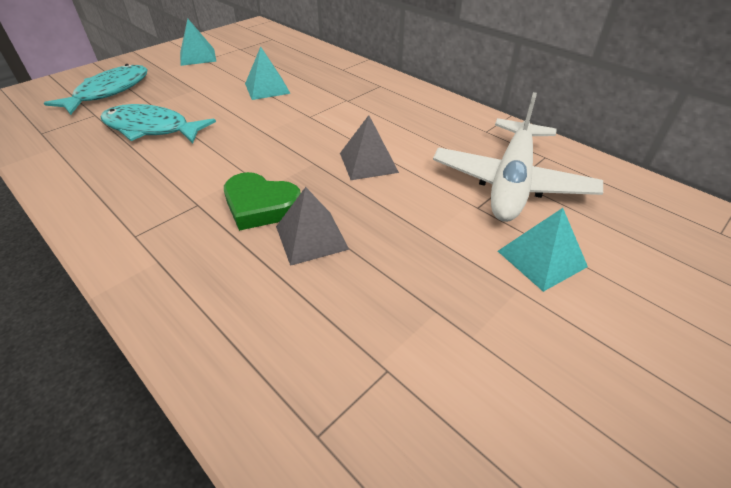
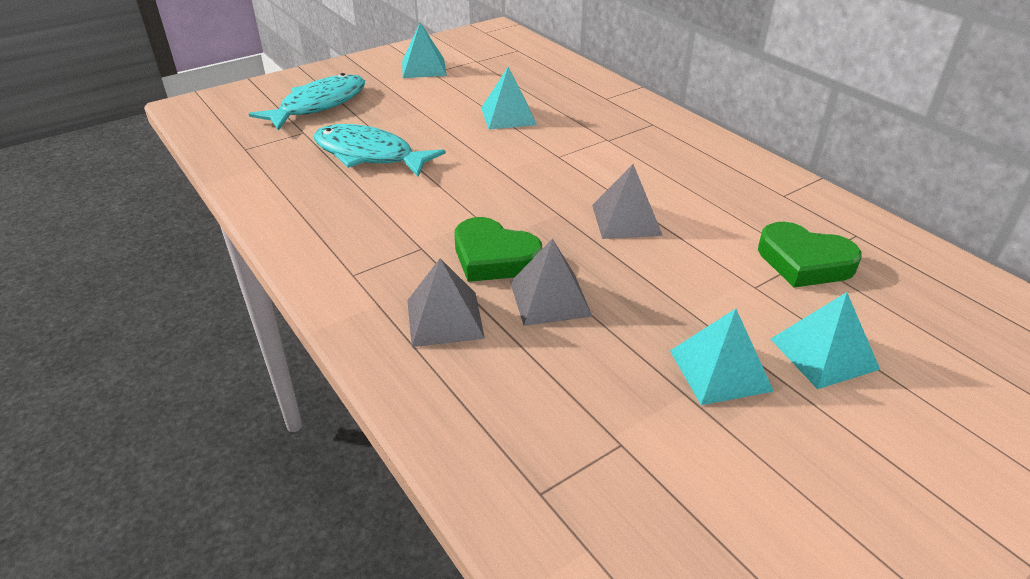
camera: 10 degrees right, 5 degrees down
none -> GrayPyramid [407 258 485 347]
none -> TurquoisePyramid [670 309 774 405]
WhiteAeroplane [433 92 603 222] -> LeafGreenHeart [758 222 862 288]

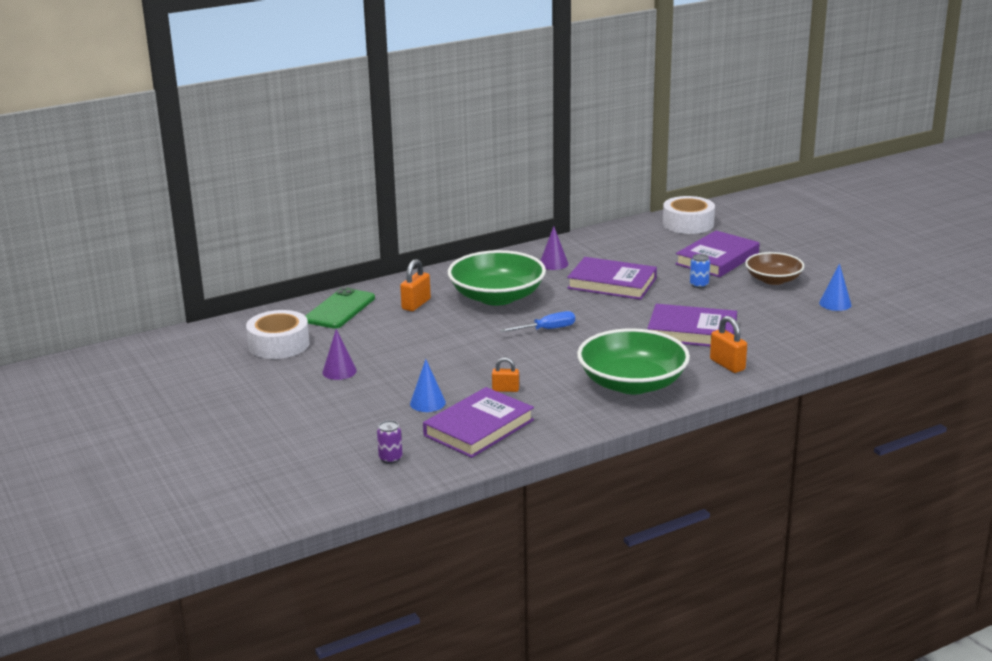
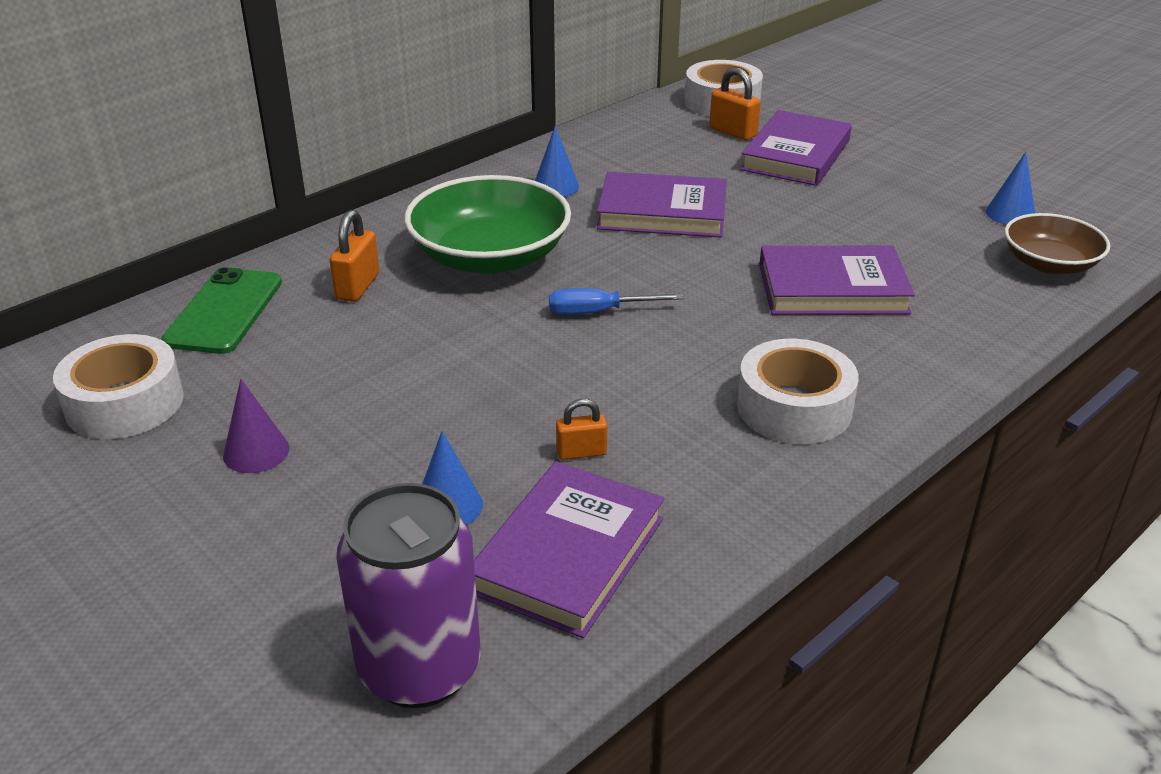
camera: 15 degrees left, 10 degrees up
RoyalPurpleCan [377 420 403 464] -> RoyalPurpleCan [336 483 481 708], x2.50
RoyalPurpleConeShape [540 226 569 270] -> BlueConeShape [535 126 579 197]
BlueHandScrewdriver [500 311 575 332] -> BlueHandScrewdriver [549 288 683 315], 150 degrees counterclockwise
OrangeColouredPadlock [710 316 747 373] -> OrangeColouredPadlock [709 67 761 140], move
LeafGreenDeepDish [577 329 690 394] -> WhiteTape [737 339 859 444]
DarkBrownDeepDish [745 252 804 285] -> DarkBrownDeepDish [1004 213 1110 274], move
BlueCan [690 254 710 288] -> none

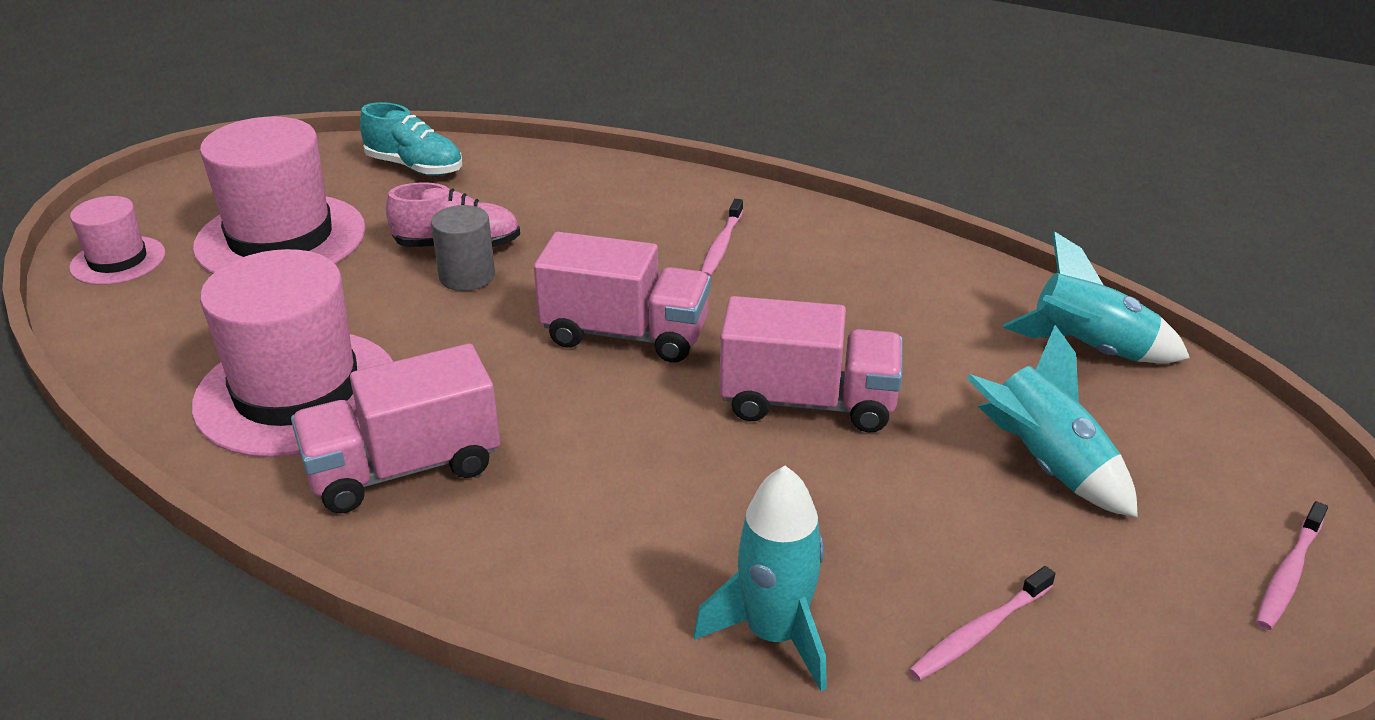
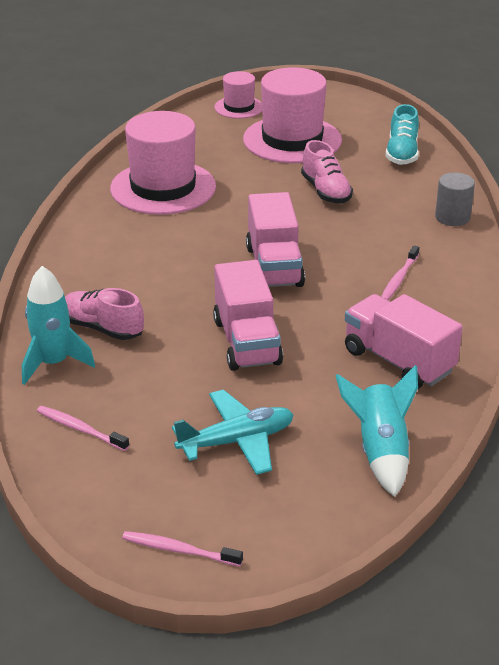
camera: 70 degrees right, 0 degrees up
none -> RosePinkShoe [65 288 144 340]
TurquoiseSpaceship [967 325 1138 517] -> TurquoiseAeroplane [172 390 294 475]
RosePinkTruck [291 344 500 513] -> RosePinkTruck [345 294 463 389], move
RosePinkToothBrush [701 199 743 276] -> RosePinkToothBrush [381 245 419 300], 60 degrees counterclockwise
GrayCylinder [431 205 495 291] -> GrayCylinder [435 172 475 226], move

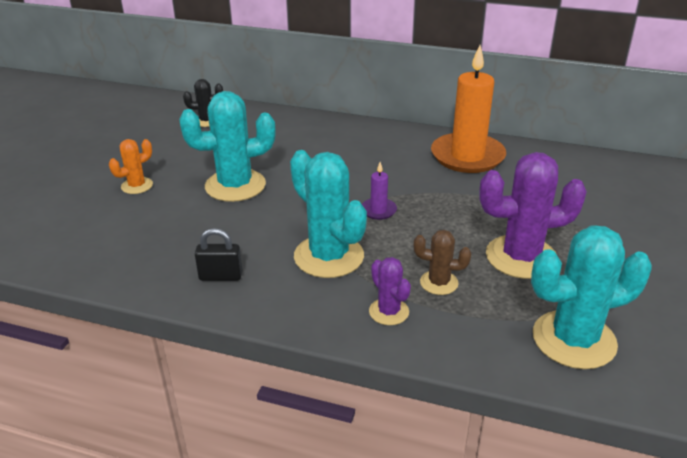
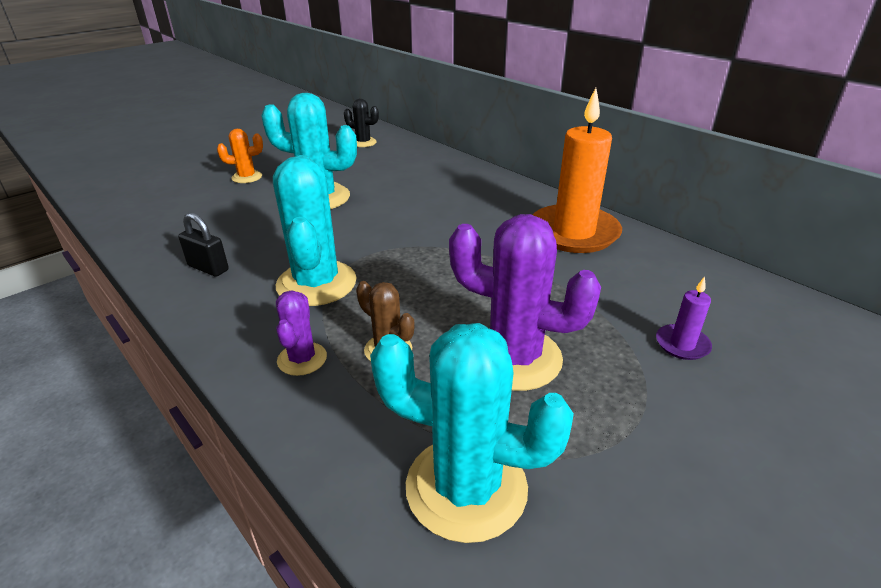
camera: 30 degrees right, 0 degrees up
RoyalPurpleCandle [362 162 397 220] -> RoyalPurpleCandle [656 276 712 360], move

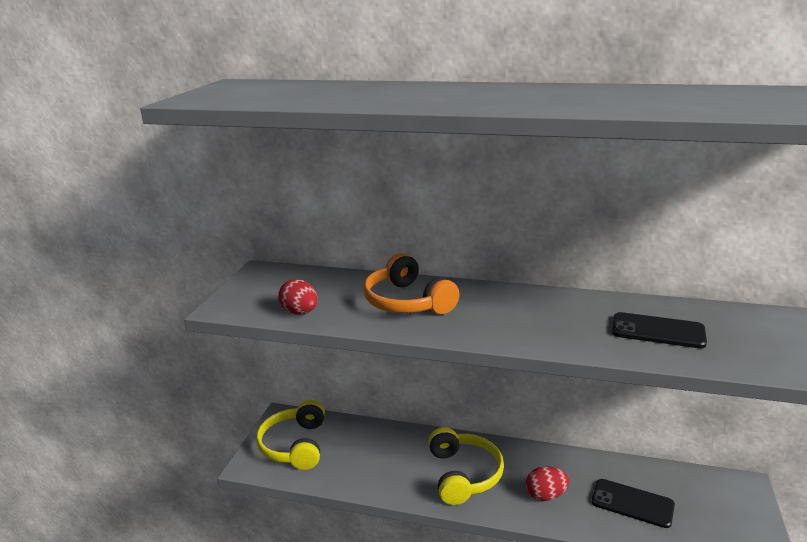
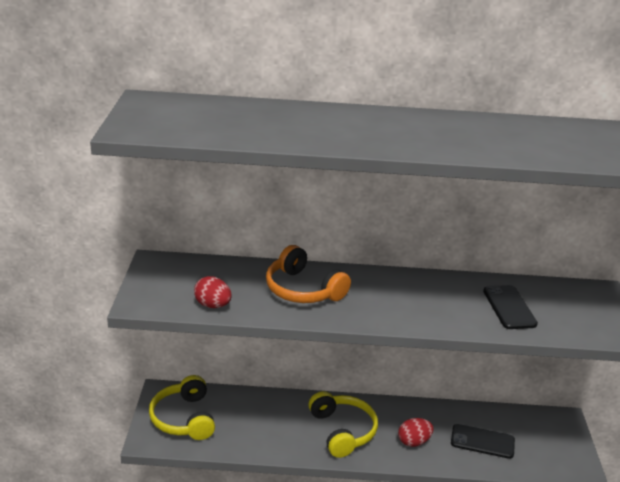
camera: 15 degrees left, 5 degrees up
BlackSmartphone [612 312 707 348] -> BlackSmartphone [483 285 538 329], 75 degrees clockwise

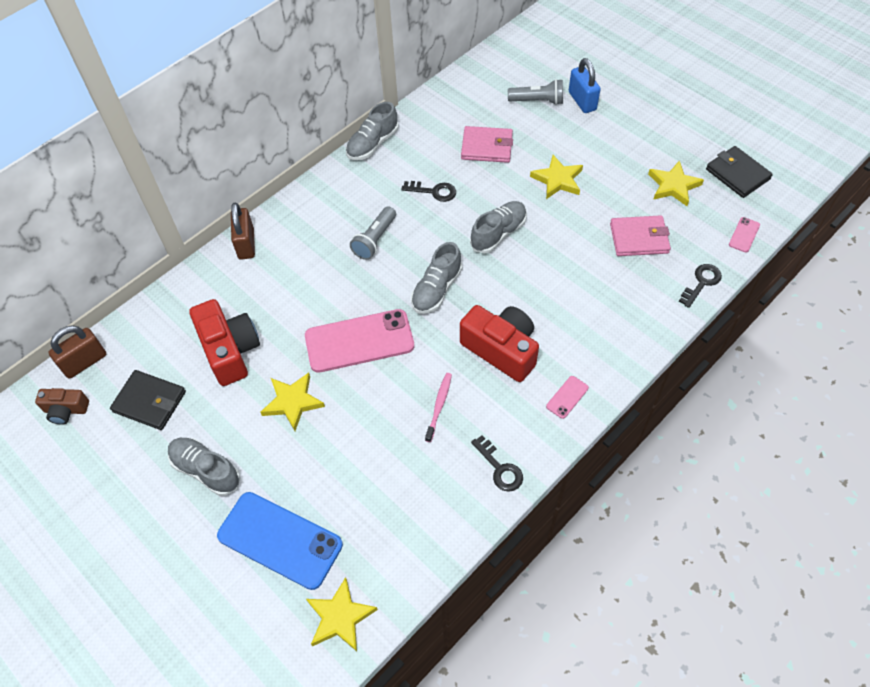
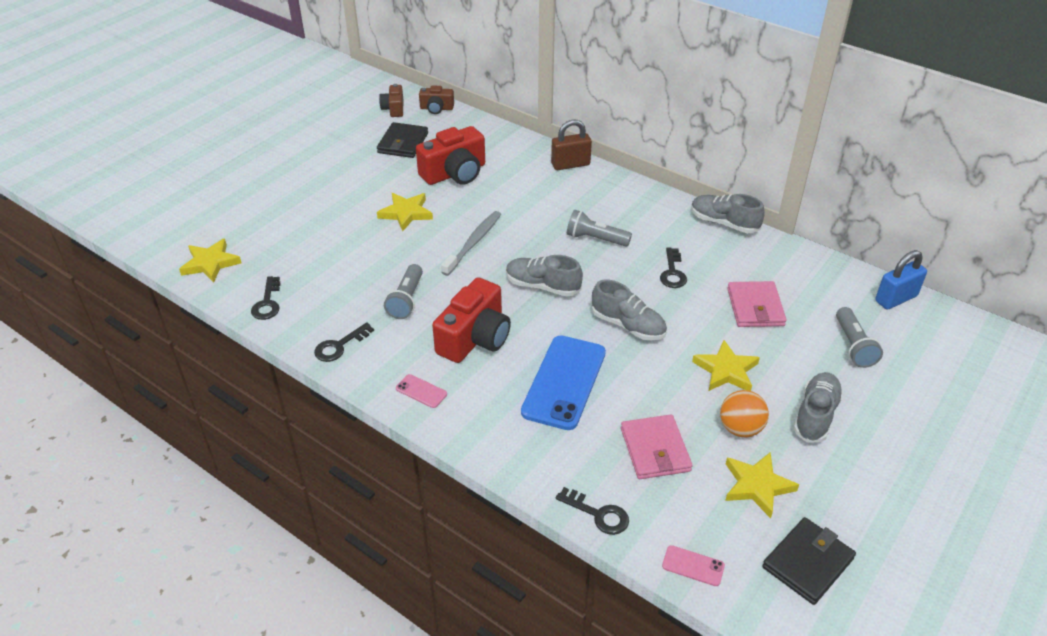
camera: 80 degrees right, 15 degrees down
none -> BlackDoorKey [251 276 281 320]
RosePinkToothBrush [425 373 452 442] -> GrayFlashlight [384 264 423 319]
DarkBrownPadlock [48 325 106 379] -> DarkBrownPhotoCamera [419 85 454 114]
RosePinkSmartphone [305 309 414 373] -> GrayToothBrush [441 211 501 276]
BlueSmartphone [217 492 343 590] -> BlueSmartphone [521 335 606 430], move
none -> OrangeColouredPlayBall [720 390 769 437]
GrayShoe [168 438 241 496] -> GrayShoe [794 372 843 443], move
BluePadlock [569 58 601 113] -> BluePadlock [875 250 927 310], move

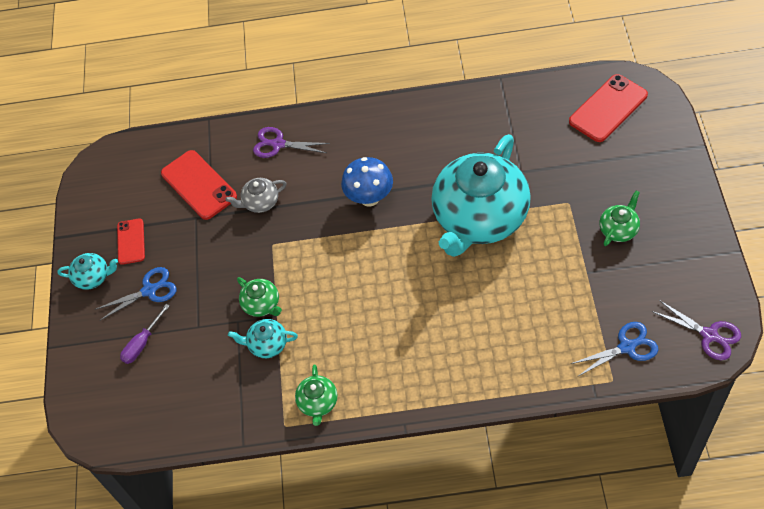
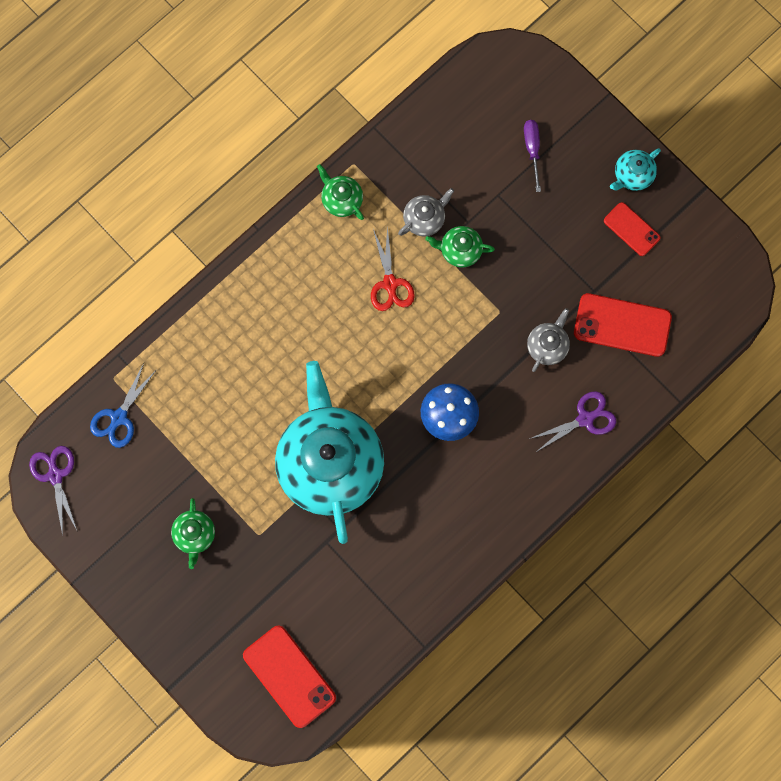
camera: 135 degrees right, 20 degrees up
RoyalPurplePairOfScissors [652 300 741 360] -> RoyalPurplePairOfScissors [29 446 78 536], 75 degrees clockwise
RedSmartphone [569 74 648 142] -> RedSmartphone [243 626 336 728], 45 degrees counterclockwise
none -> RedPairOfScissors [371 226 415 311]
TurquoiseTeaPot [228 319 298 358] -> GrayTeaPot [398 188 454 236]
BluePairOfScissors [95 267 177 320] -> none

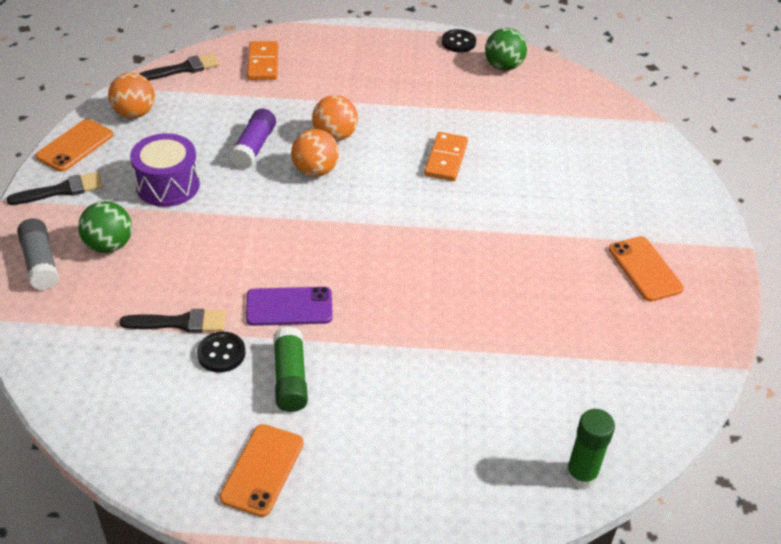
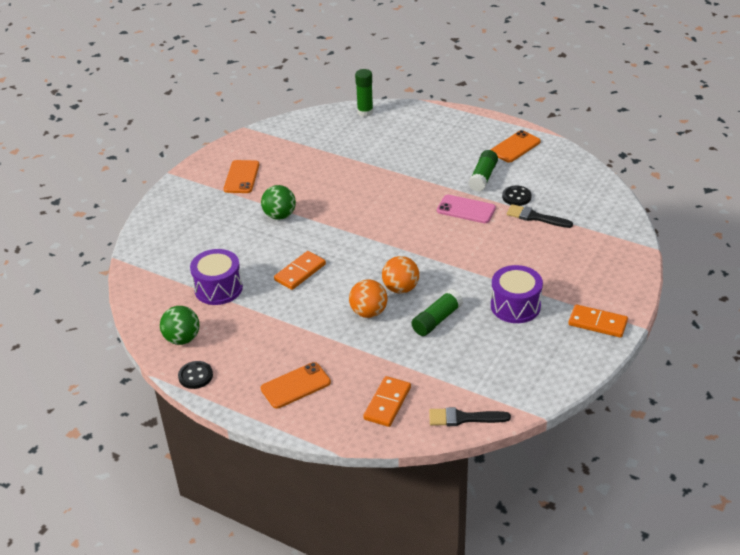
camera: 150 degrees left, 5 degrees down
none -> RoyalPurpleDrum [190 249 243 305]
LeafGreenPlayBall [78 201 132 253] -> LeafGreenPlayBall [261 185 296 220], move
OrangeColouredSmartphone [35 119 113 172] -> OrangeColouredSmartphone [261 362 331 409], move
RoyalPurpleStickOfGlue [229 108 276 169] -> LeafGreenStickOfGlue [412 289 463 336]
RoyalPurpleSmartphone [246 287 333 326] -> RosePinkSmartphone [437 195 496 223]
BlackPaintBrush [6 172 103 205] -> OrangeColouredDominoTile [568 304 628 338]
GrayStickOfGlue [17 218 59 290] -> none
OrangeColouredPlayBall [108 73 155 118] -> none

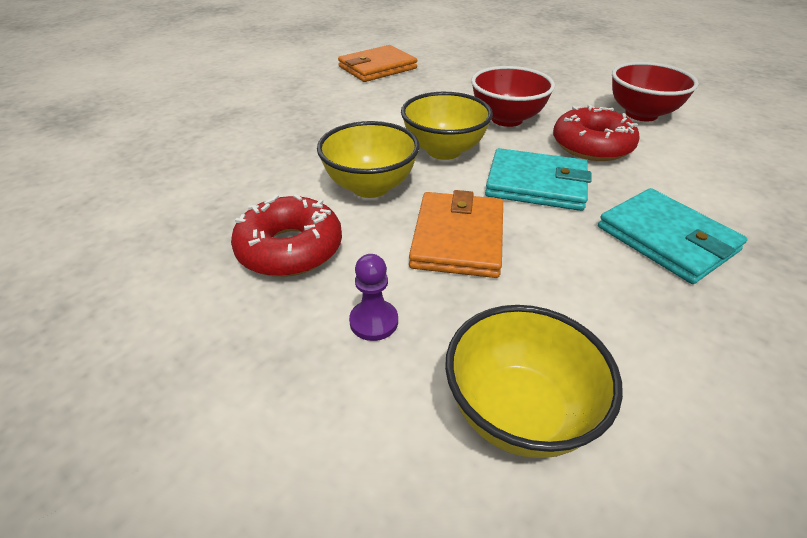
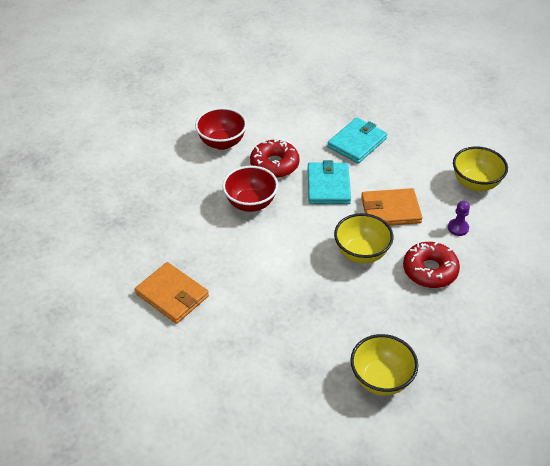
camera: 105 degrees left, 5 degrees up
YellowDeepDish [401 92 493 160] -> YellowDeepDish [350 334 418 396], move

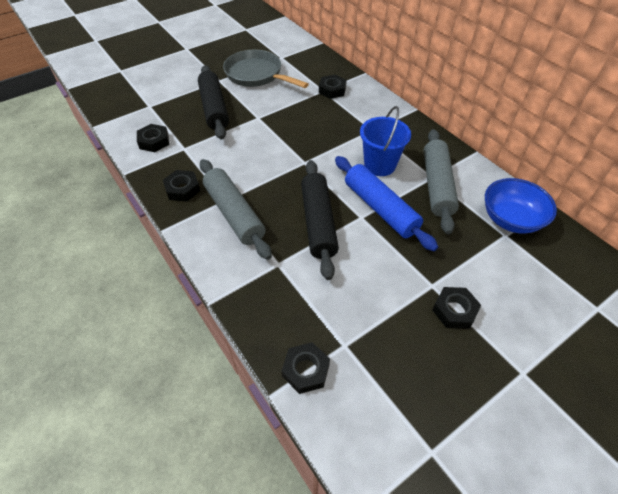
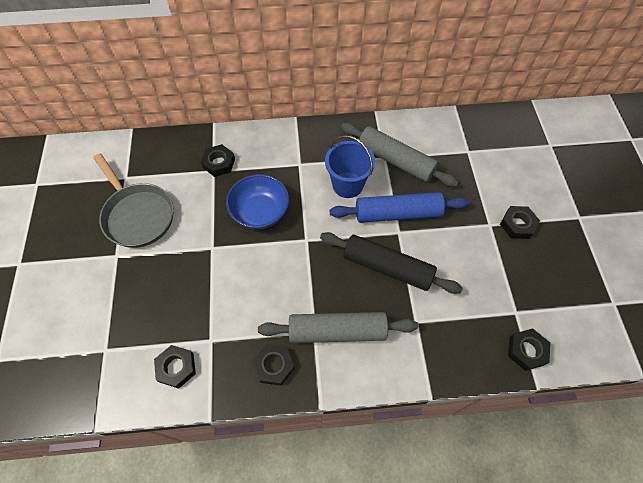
camera: 60 degrees left, 10 degrees up
GrayPan [223 50 309 88] -> GrayPan [93 153 174 248], 105 degrees counterclockwise
BlueDeepDish [485 178 557 234] -> BlueDeepDish [226 174 289 229], move
BlackRollingPin [198 65 229 140] -> none

